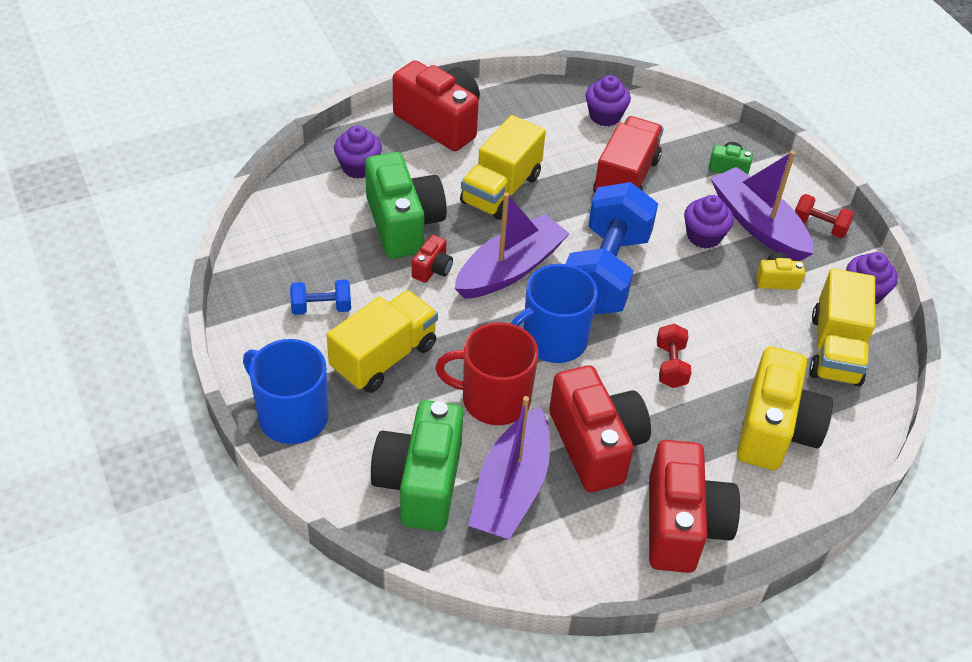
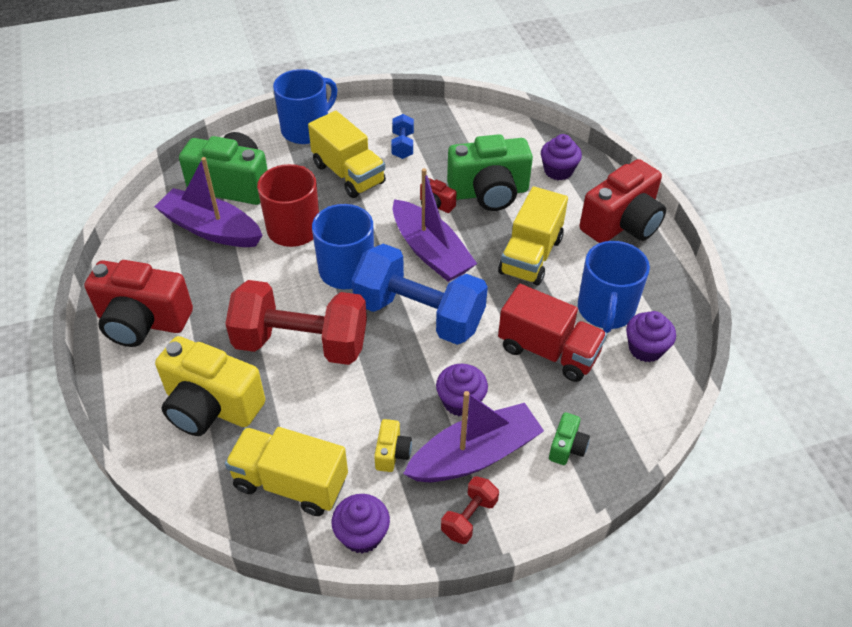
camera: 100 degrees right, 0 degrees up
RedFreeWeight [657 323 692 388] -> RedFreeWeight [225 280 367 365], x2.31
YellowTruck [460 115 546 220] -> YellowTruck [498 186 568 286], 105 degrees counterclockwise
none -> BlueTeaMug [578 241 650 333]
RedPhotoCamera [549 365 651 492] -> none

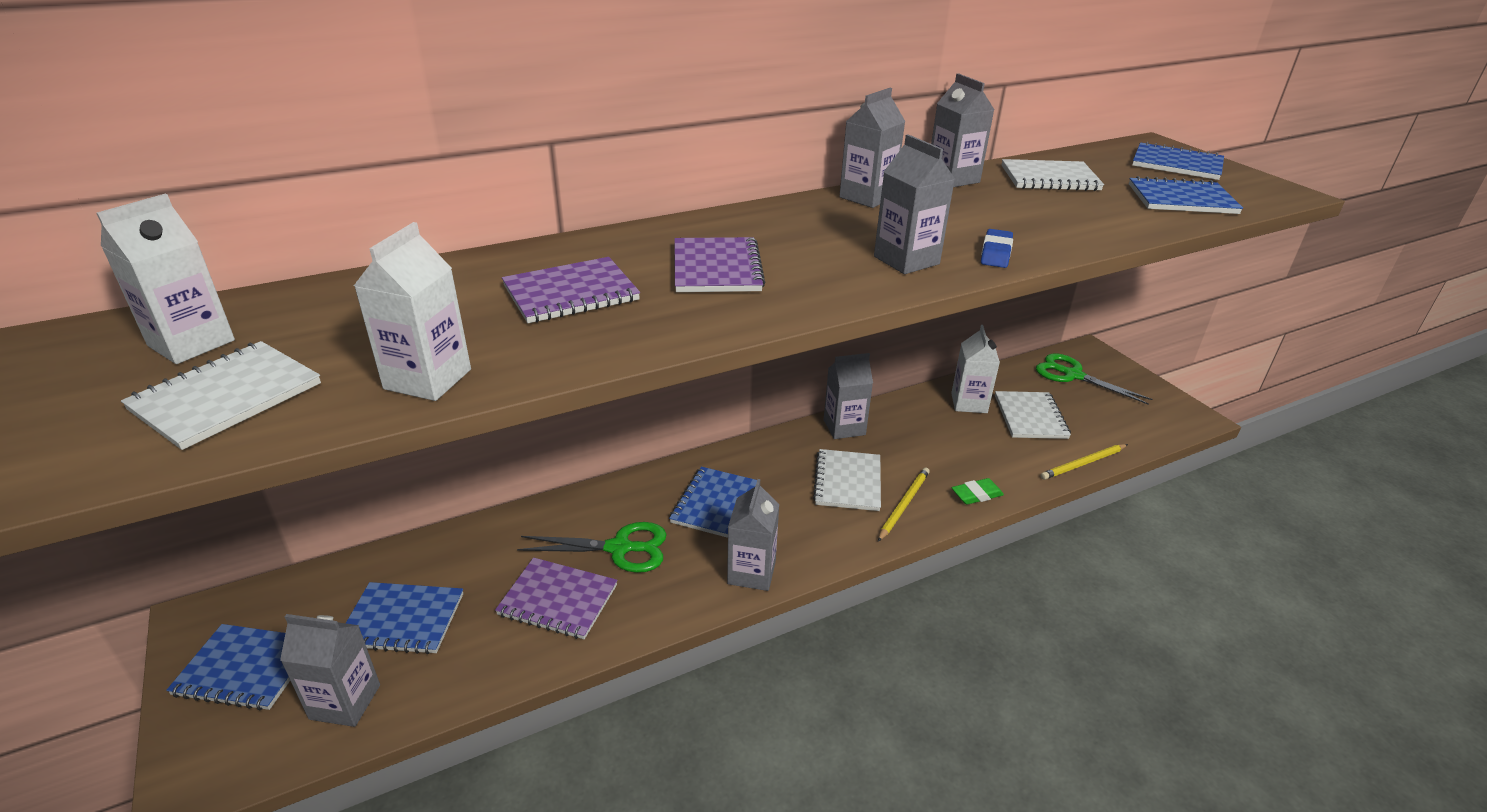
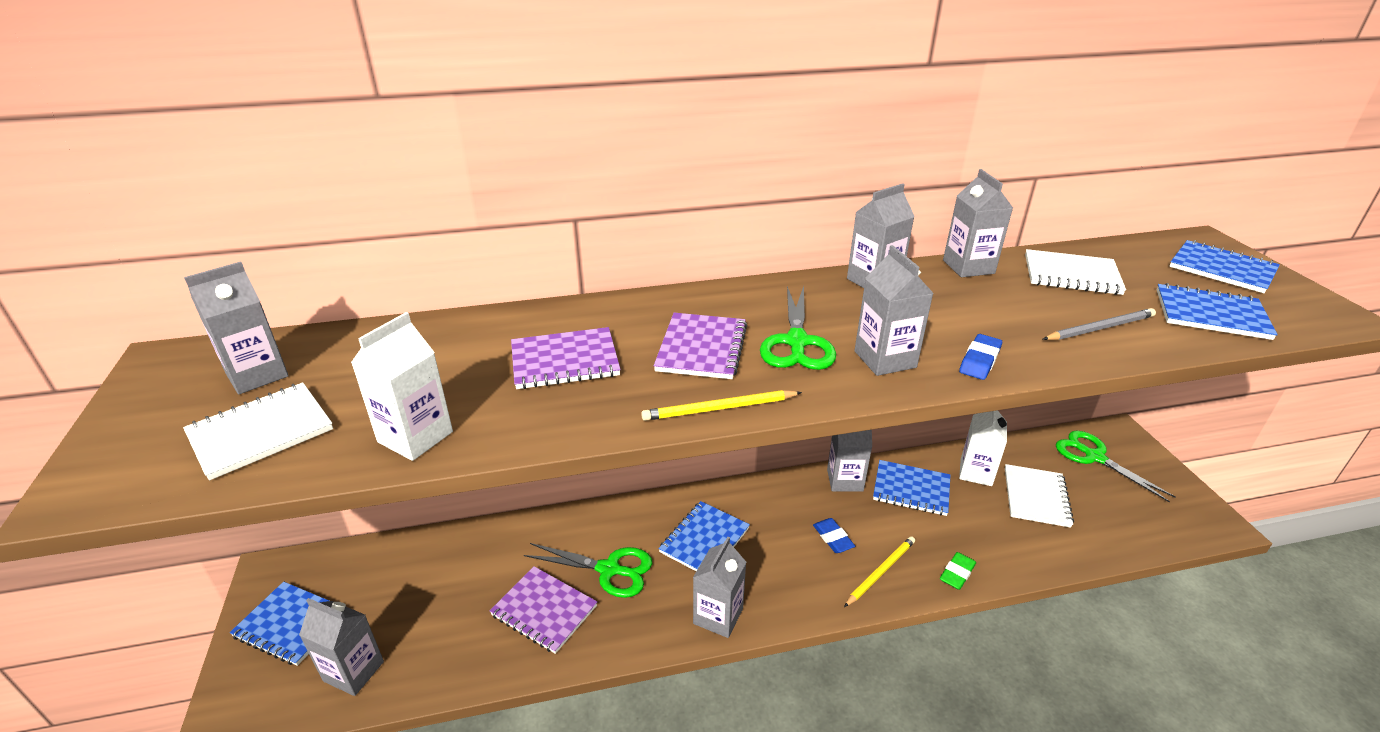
camera: 15 degrees right, 0 degrees up
WhiteMilkCarton [96 193 235 364] -> GrayMilkCarton [184 262 289 394]
YellowPencil [1041 444 1128 480] -> YellowPencil [641 390 802 421], move
none -> LeafGreenPairOfScissors [760 286 836 370]
WhiteNotebook [813 449 881 511] -> BluePencilEraser [813 518 855 553]
BlueNotebook [346 582 463 654] -> BlueNotebook [873 460 950 516], move
LeafGreenPencilEraser [952 478 1004 505] -> LeafGreenPencilEraser [940 552 976 590], 45 degrees counterclockwise
none -> GrayPencil [1043 308 1156 340]

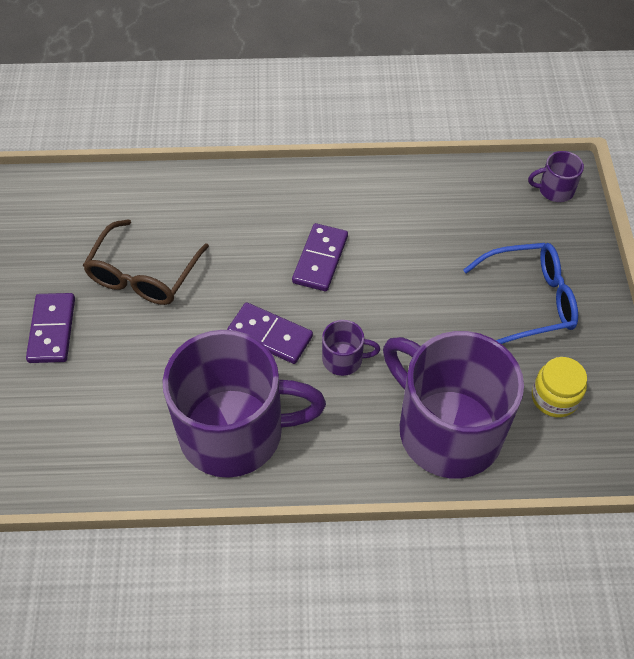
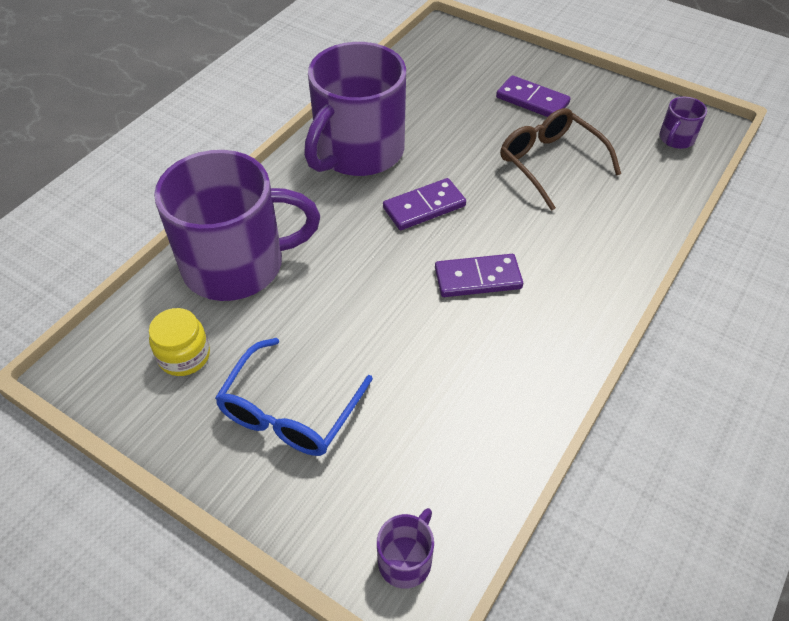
camera: 125 degrees right, 5 degrees down
RoyalPurpleDominoTile [292 223 348 291] -> RoyalPurpleDominoTile [435 254 523 297], 60 degrees counterclockwise
RoyalPurpleTeaMug [322 320 380 376] -> RoyalPurpleTeaMug [659 96 707 149], move

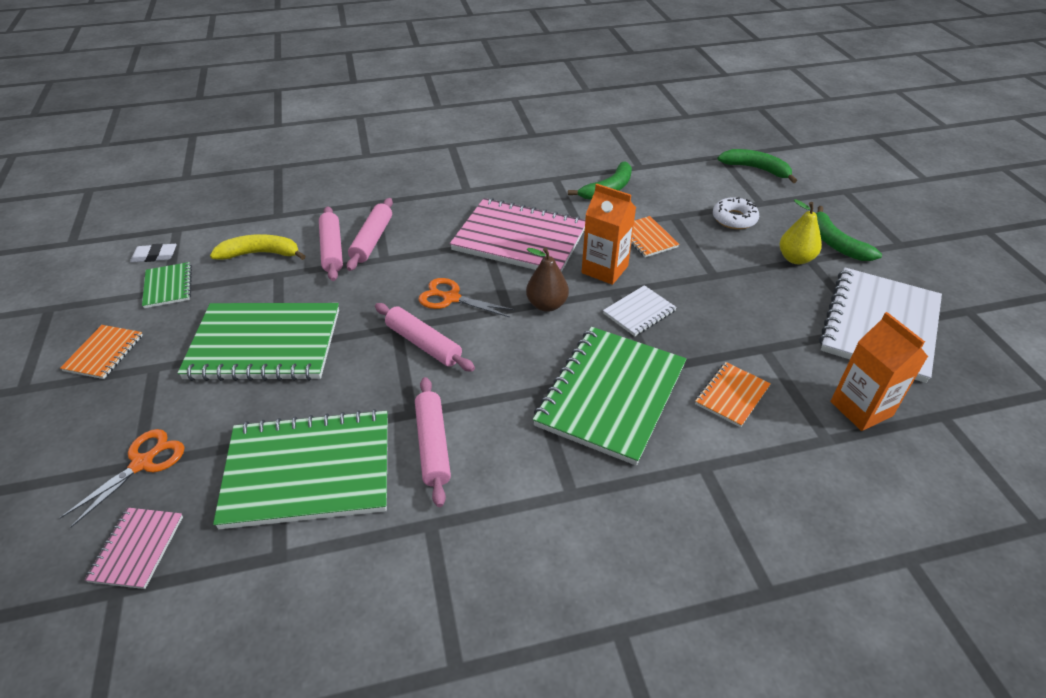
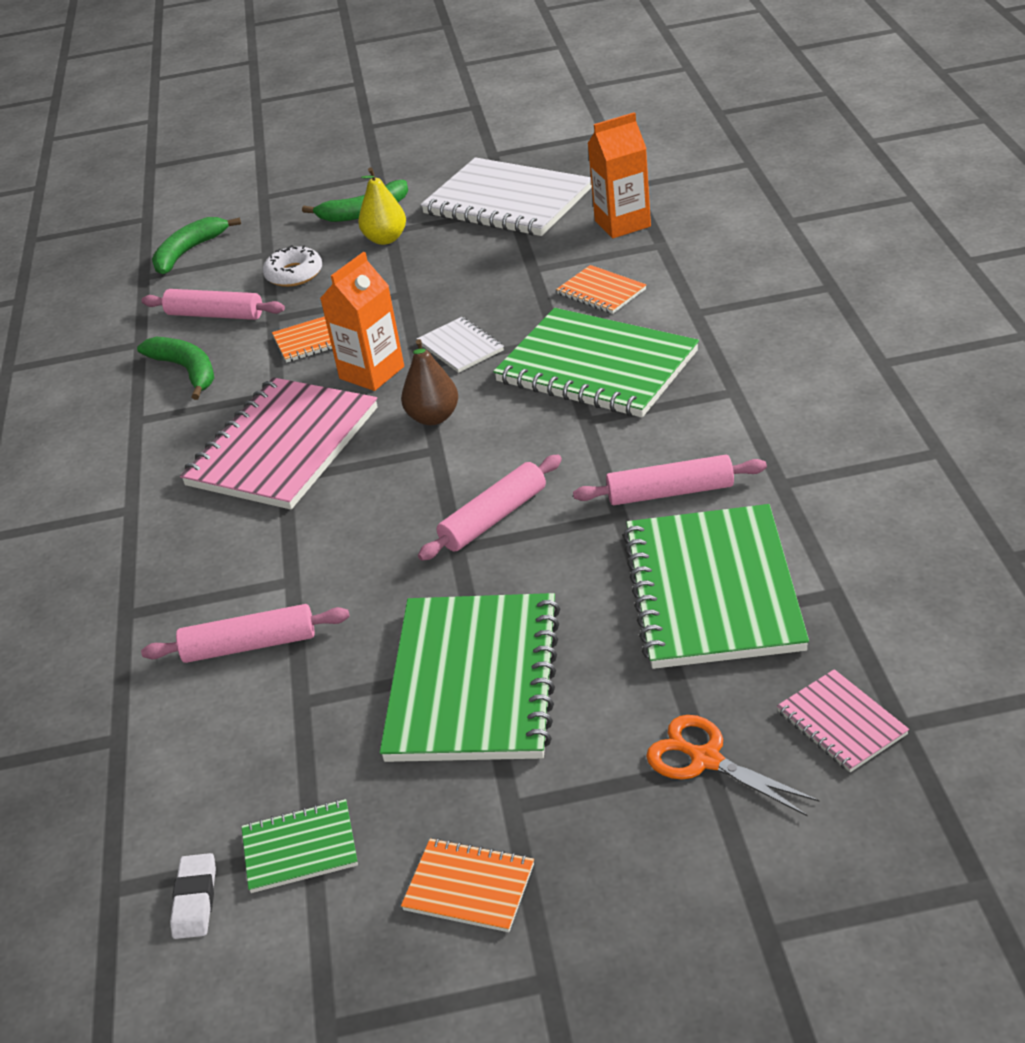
camera: 80 degrees left, 5 degrees down
RosePinkRollingPin [347 198 393 271] -> RosePinkRollingPin [141 289 285 320], move
RosePinkNotebook [84 507 183 589] -> RosePinkNotebook [777 669 909 772], 45 degrees clockwise
YellowBanana [210 234 306 260] -> none
OrangeColouredPairOfScissors [418 278 515 317] -> none

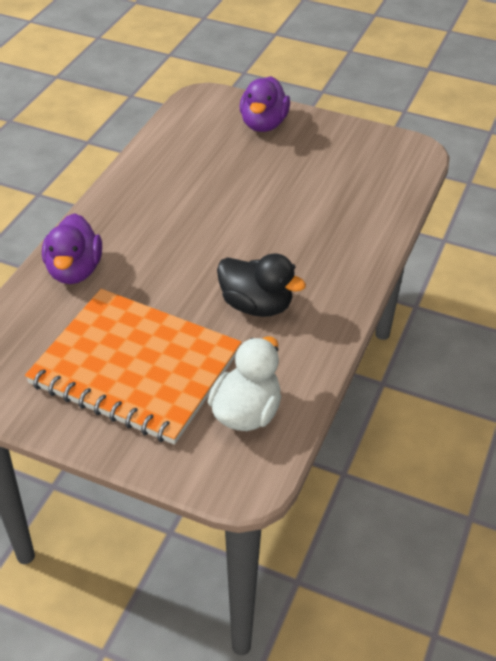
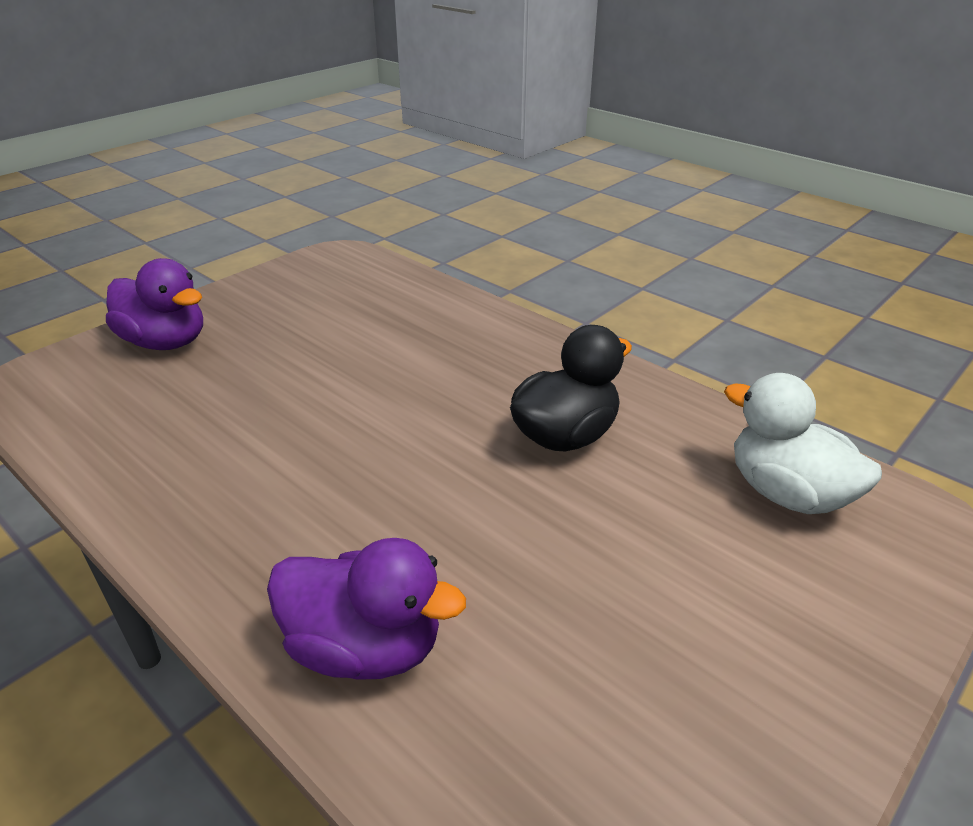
camera: 70 degrees left, 10 degrees down
OrangeColouredNotebook [25 289 242 445] -> none

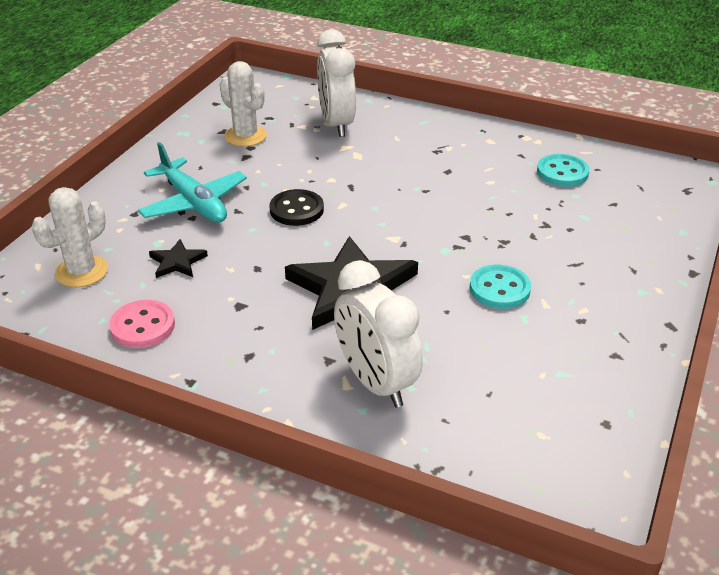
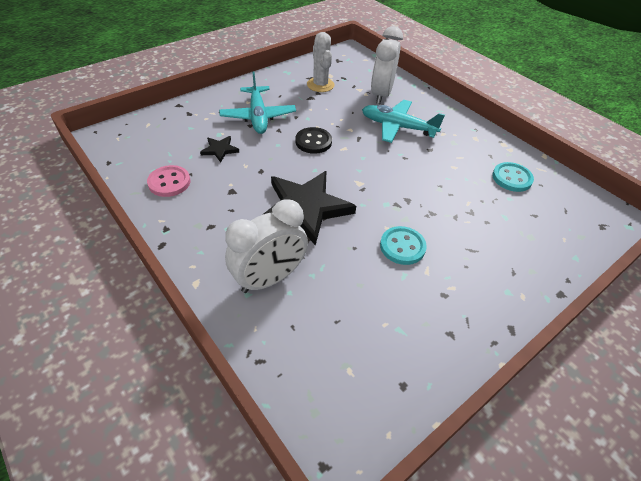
camera: 25 degrees right, 10 degrees up
WhiteAlarmClock [334 260 423 408] -> WhiteAlarmClock [225 199 308 293], 120 degrees counterclockwise
none -> TurquoiseAeroplane [362 100 445 143]
WhiteSaguaroCactus [32 187 108 287] -> none

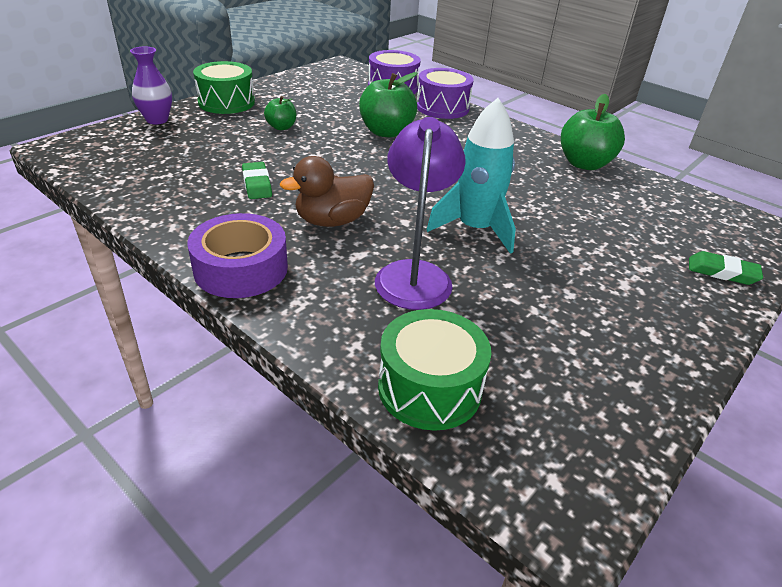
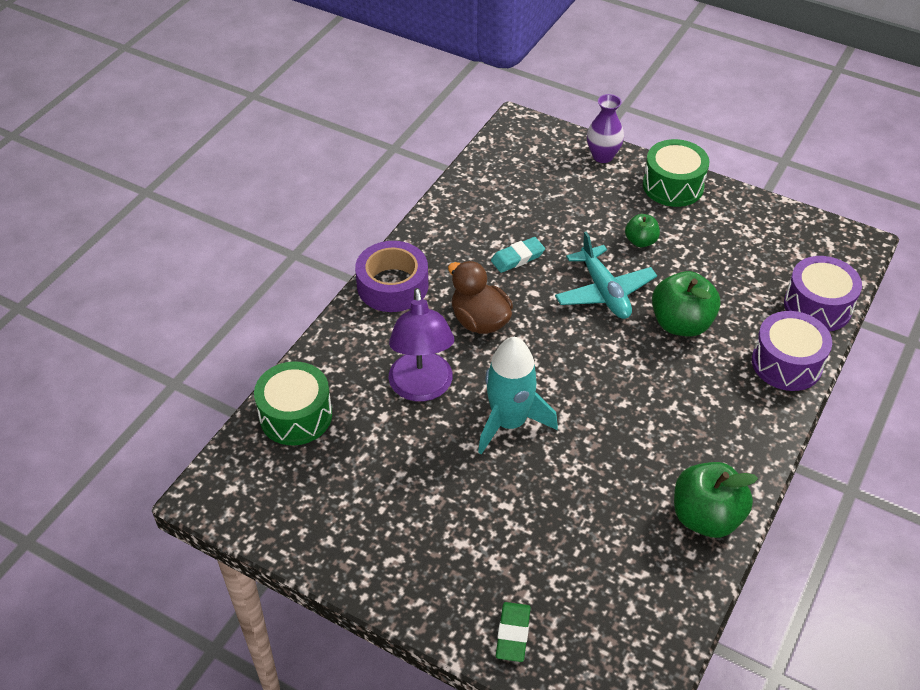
camera: 80 degrees right, 10 degrees up
RoyalPurpleReadingLamp [375 117 466 310] -> RoyalPurpleReadingLamp [389 288 454 401], 90 degrees clockwise
LeafGreenPencilEraser [242 162 272 199] -> TurquoisePencilEraser [491 237 545 273]
none -> TurquoiseAeroplane [555 232 657 319]

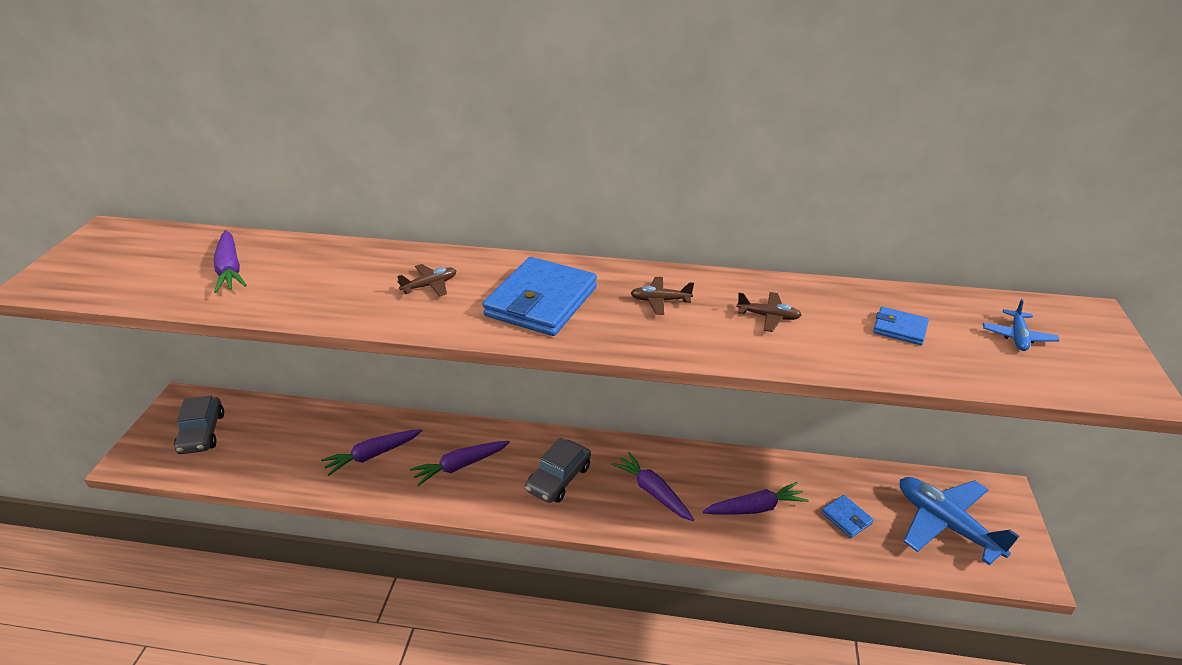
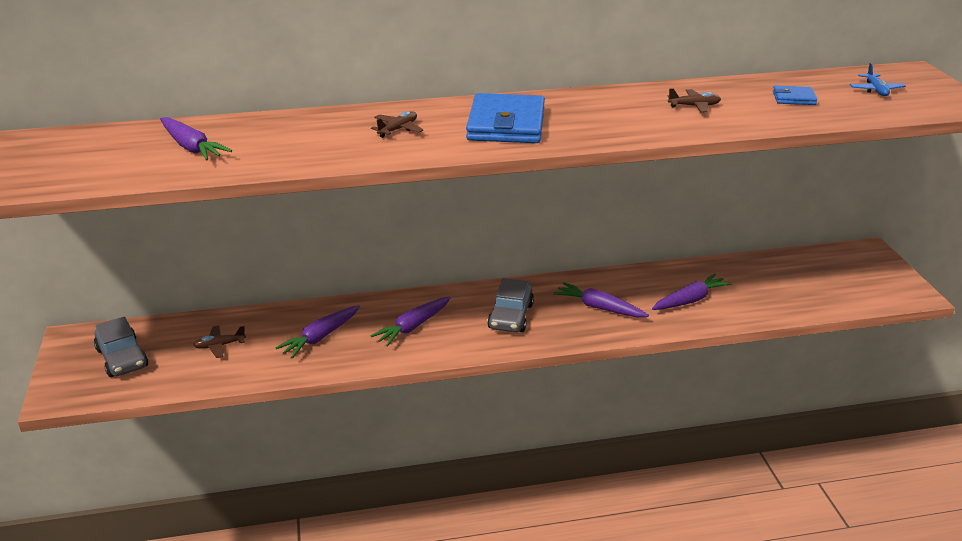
camera: 20 degrees left, 5 degrees down
DarkBrownAeroplane [630 277 694 315] -> DarkBrownAeroplane [193 326 246 358], move
BlueBillfold [821 495 874 538] -> none
BlueAeroplane [899 477 1019 566] -> none

